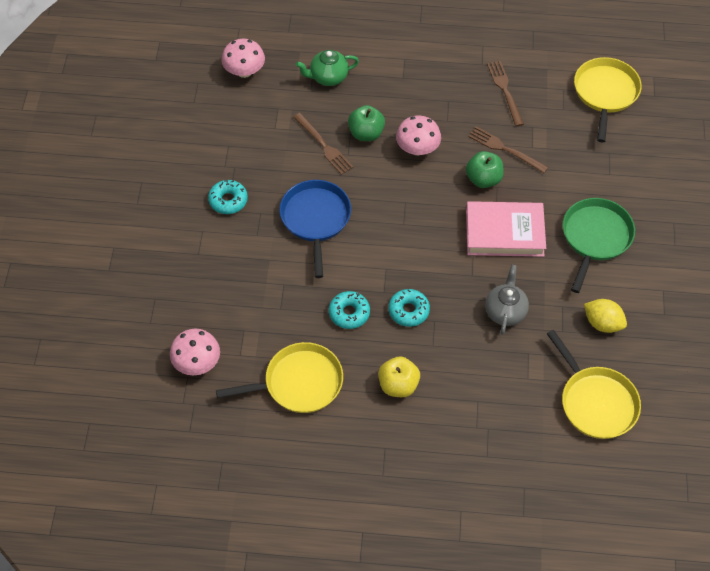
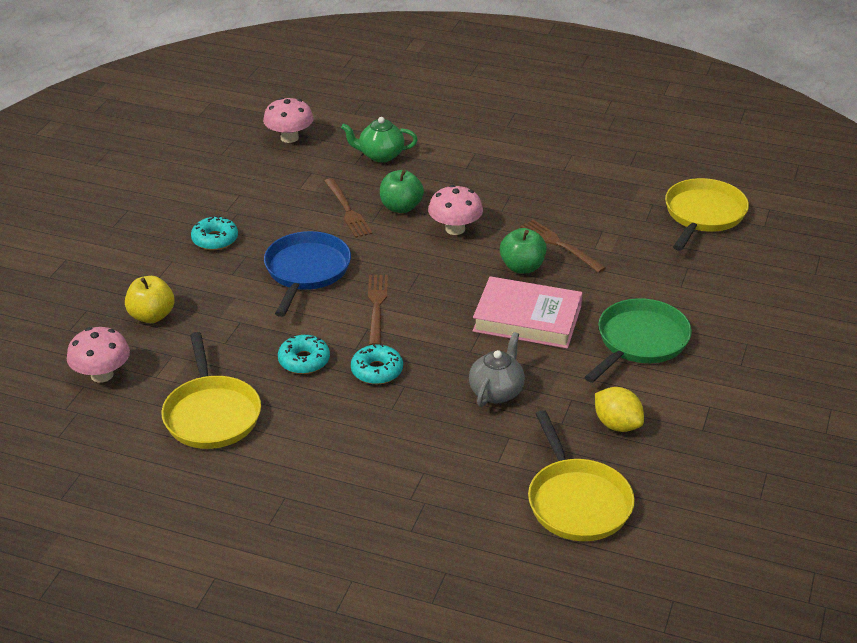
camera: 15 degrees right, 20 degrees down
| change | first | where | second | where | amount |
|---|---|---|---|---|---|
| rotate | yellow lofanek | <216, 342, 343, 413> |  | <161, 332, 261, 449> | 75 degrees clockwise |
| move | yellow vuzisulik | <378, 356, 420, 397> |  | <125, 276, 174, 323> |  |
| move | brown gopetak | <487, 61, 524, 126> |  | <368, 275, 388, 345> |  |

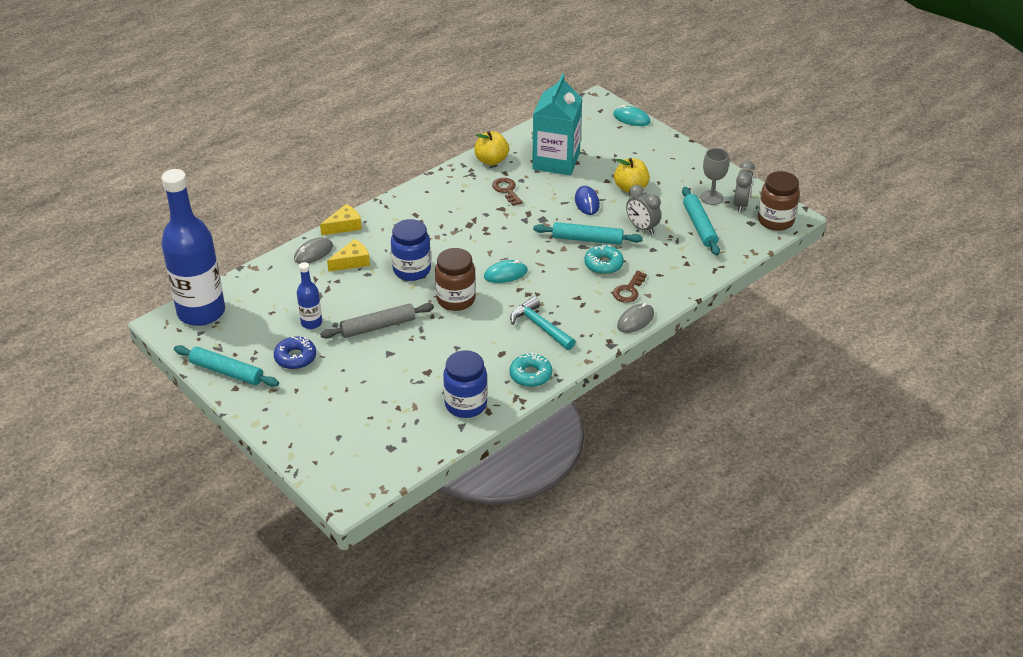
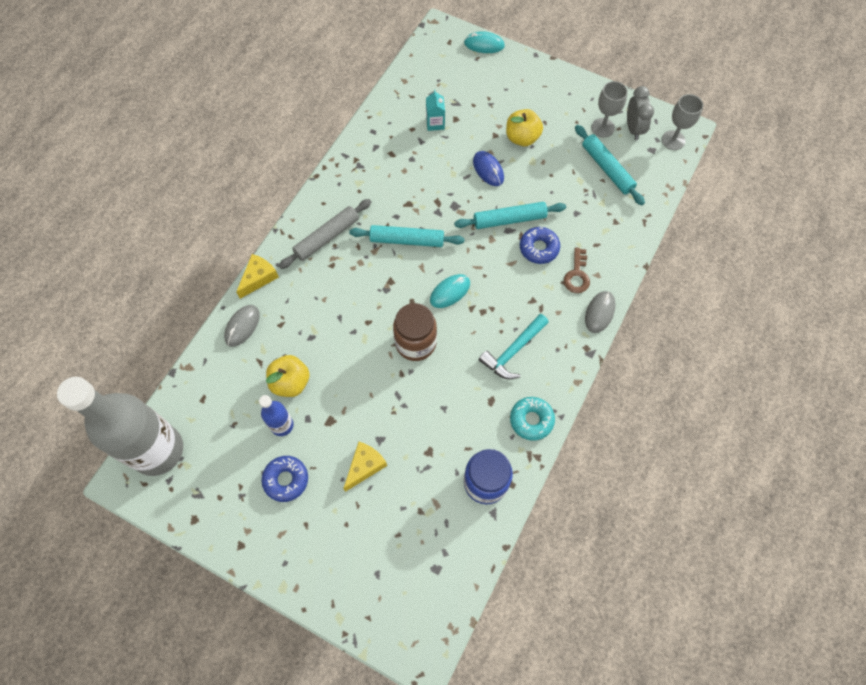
camera: 20 degrees left, 25 degrees up
| change | first | where | second | where | amount |
|---|---|---|---|---|---|
| recolor | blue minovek | <161, 169, 225, 326> | grey minovek | <57, 377, 183, 476> |  |
| move | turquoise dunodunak | <174, 345, 279, 387> |  | <349, 225, 465, 247> |  |
| move | grey dunodunak | <320, 303, 434, 339> |  | <279, 199, 371, 269> |  |
| move | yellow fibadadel | <327, 239, 370, 272> |  | <343, 442, 387, 492> |  |
| delete | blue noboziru | <391, 219, 431, 281> |  |  |  |
| move | yellow vuzisulik | <474, 131, 509, 165> |  | <266, 355, 310, 397> |  |
| delete | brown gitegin | <492, 178, 523, 206> |  |  |  |
| rotate | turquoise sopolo | <510, 296, 576, 350> |  | <479, 314, 549, 379> | 75 degrees counterclockwise |
| resize | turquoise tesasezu | <532, 74, 582, 175> |  | <426, 90, 445, 131> | x0.41 |
| recolor | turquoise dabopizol | <584, 245, 624, 275> | blue dabopizol | <520, 227, 560, 264> |  |
| delete | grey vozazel | <626, 185, 661, 235> |  |  |  |
| replace | brown noboziru | <758, 171, 800, 231> | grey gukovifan | <662, 94, 703, 150> |  |

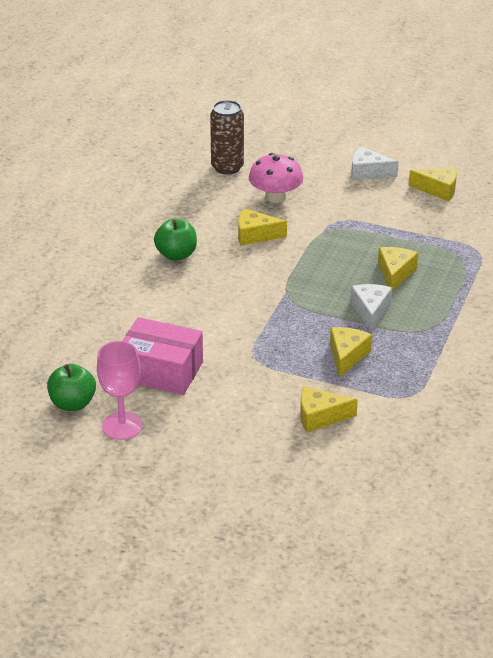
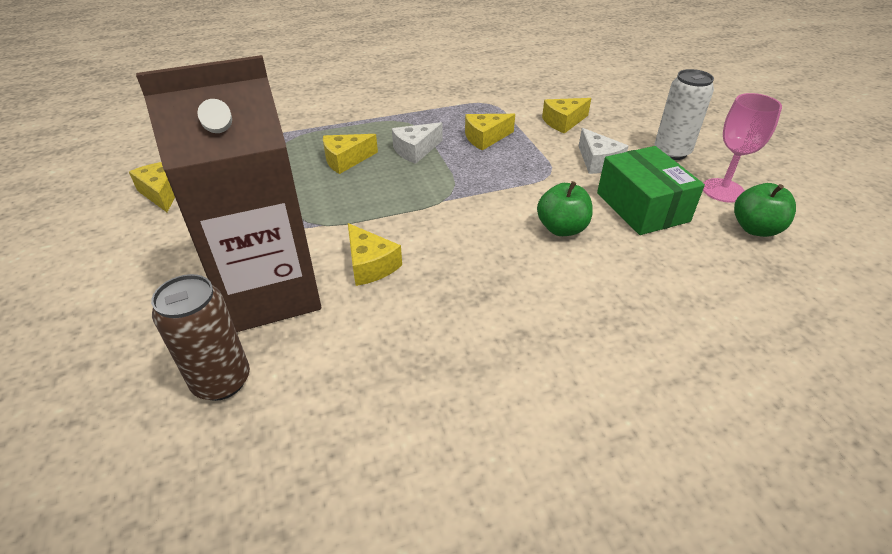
camera: 130 degrees left, 5 degrees up
| change | first | where | second | where | amount |
|---|---|---|---|---|---|
| recolor | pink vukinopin | <123, 317, 203, 395> | green vukinopin | <597, 146, 705, 235> |  |
| move | green vuzisulik | <154, 219, 197, 261> |  | <537, 181, 593, 236> |  |
| replace | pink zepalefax | <249, 153, 303, 203> | brown tesasezu | <136, 55, 321, 332> |  |
| rotate | yellow fibadadel | <300, 386, 358, 432> |  | <542, 98, 591, 134> | 105 degrees clockwise |
| move | white fibadadel | <351, 147, 398, 180> |  | <579, 128, 628, 174> |  |
| insert |  |  | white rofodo | <655, 69, 714, 160> |  |

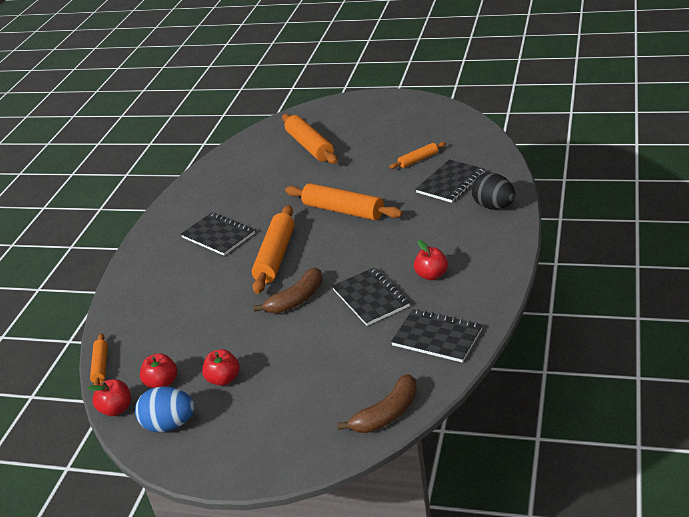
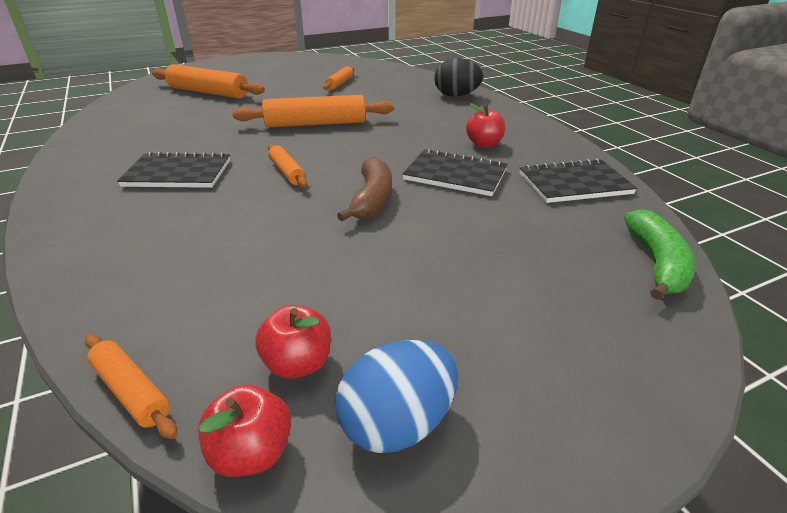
camera: 45 degrees left, 0 degrees up
| change | first | where | second | where | amount |
|---|---|---|---|---|---|
| delete | red vuzisulik | <202, 349, 240, 386> |  |  |  |
| resize | orange dunodunak | <252, 205, 295, 294> |  | <268, 144, 307, 187> | x0.53 |
| recolor | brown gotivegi | <337, 374, 417, 433> | green gotivegi | <624, 209, 695, 300> |  |
| delete | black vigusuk | <415, 159, 485, 203> |  |  |  |

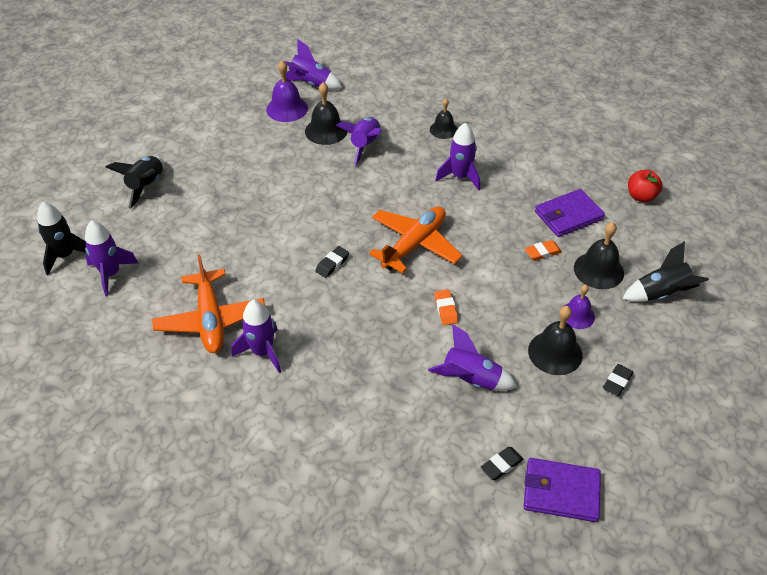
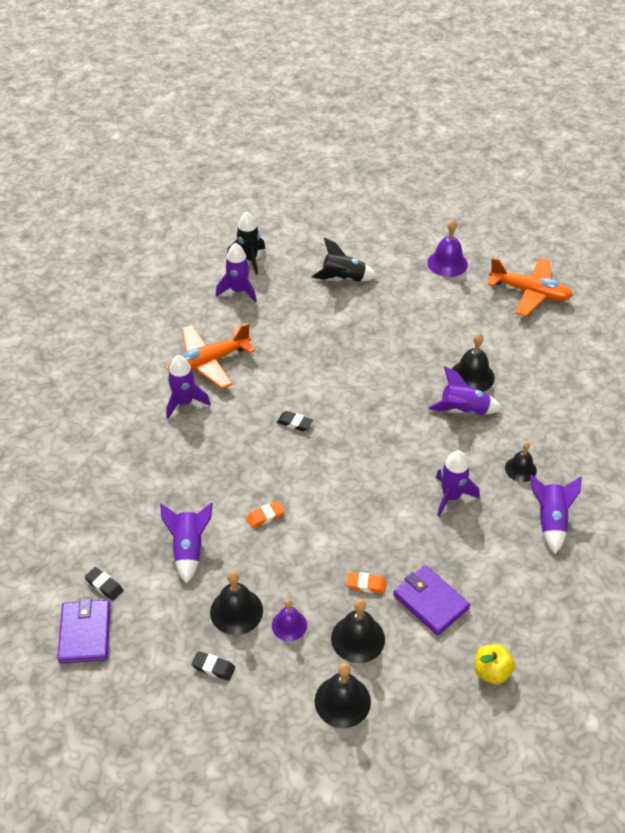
camera: 75 degrees right, 0 degrees up
| change | first | where | second | where | amount |
|---|---|---|---|---|---|
| move | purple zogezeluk | <266, 61, 308, 122> |  | <427, 220, 468, 277> |  |
| move | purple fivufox | <281, 39, 342, 90> |  | <530, 474, 582, 554> |  |
| move | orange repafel | <369, 206, 462, 274> |  | <488, 257, 573, 316> |  |
| rotate | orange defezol | <525, 240, 562, 261> |  | <346, 572, 386, 593> | 45 degrees counterclockwise |
| replace | black fivufox | <622, 241, 709, 302> | black zogezeluk | <315, 663, 371, 728> |  |
| recolor | red vuzisulik | <628, 170, 663, 202> | yellow vuzisulik | <475, 644, 515, 684> |  |

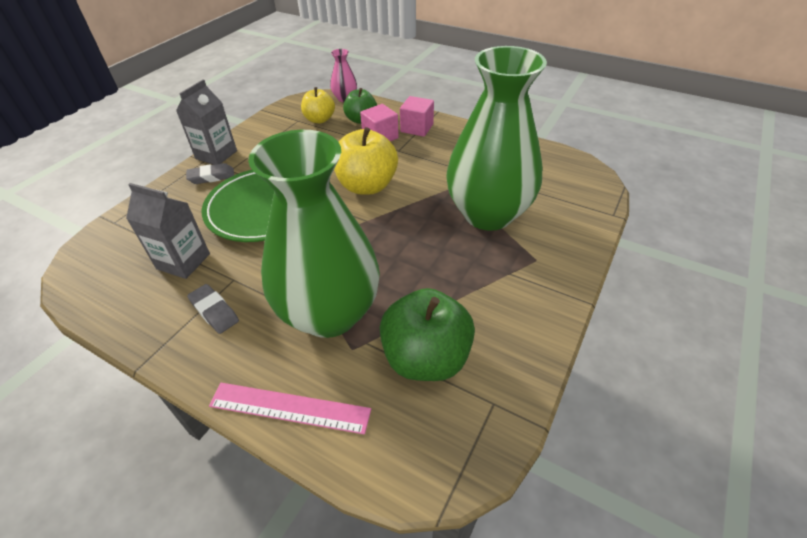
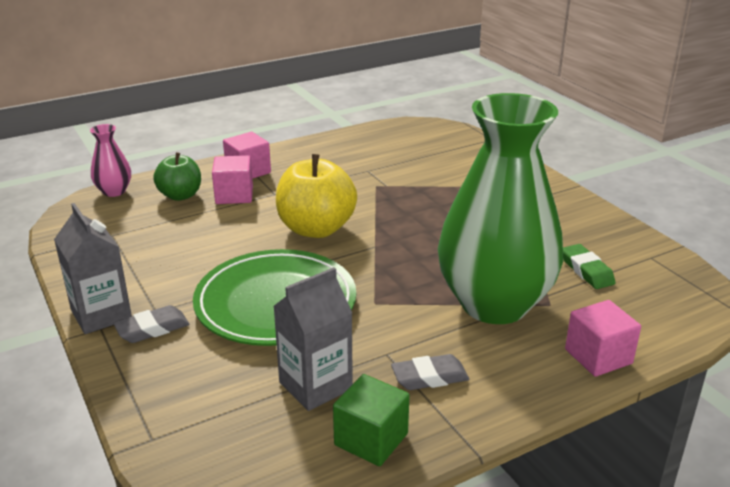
camera: 60 degrees left, 15 degrees down
| change | first | where | second | where | amount |
|---|---|---|---|---|---|
| rotate | grey defezol | <186, 163, 234, 184> |  | <113, 305, 190, 343> | 45 degrees clockwise |
| replace | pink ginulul | <209, 383, 371, 435> | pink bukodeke | <565, 300, 641, 377> |  |
| delete | yellow vuzisulik | <301, 87, 335, 123> |  |  |  |
| replace | green vuzisulik | <380, 288, 475, 381> | green defezol | <563, 244, 615, 289> |  |
| delete | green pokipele | <446, 46, 547, 231> |  |  |  |
| insert |  |  | green bukodeke | <333, 374, 410, 466> |  |

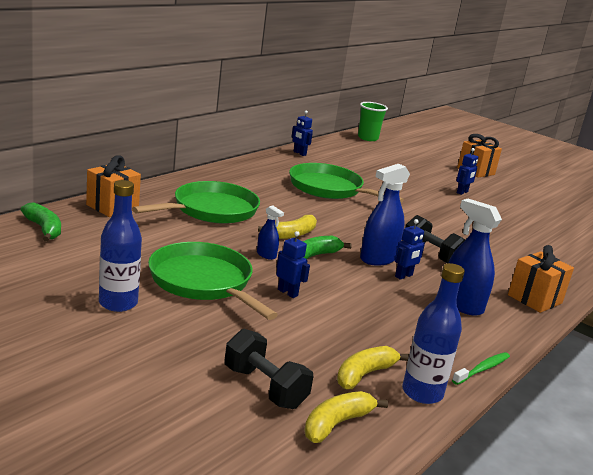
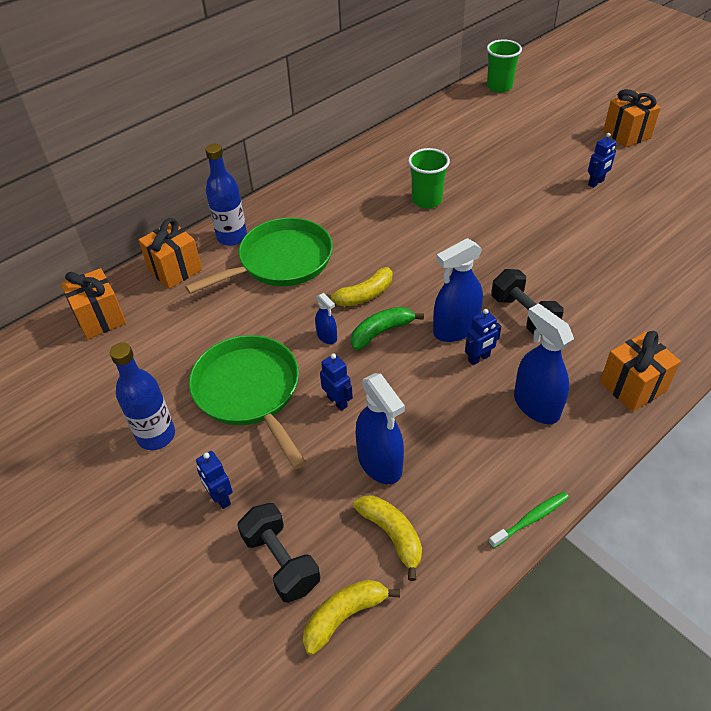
camera: 15 degrees right, 25 degrees up
| change | first | where | second | where | amount |
|---|---|---|---|---|---|
| replace | green gotivegi | <21, 202, 61, 242> | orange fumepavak | <61, 268, 126, 339> |  |
| replace | green lofanek | <289, 163, 404, 203> | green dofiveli | <408, 148, 450, 209> |  |
| move | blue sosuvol | <292, 110, 313, 156> |  | <196, 451, 233, 509> |  |
| rotate | yellow gotivegi | <337, 346, 409, 389> |  | <353, 495, 422, 581> | 90 degrees clockwise |
| move | blue minovek | <402, 263, 465, 404> |  | <205, 144, 247, 246> |  |
| insert |  |  | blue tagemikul | <356, 373, 405, 484> |  |

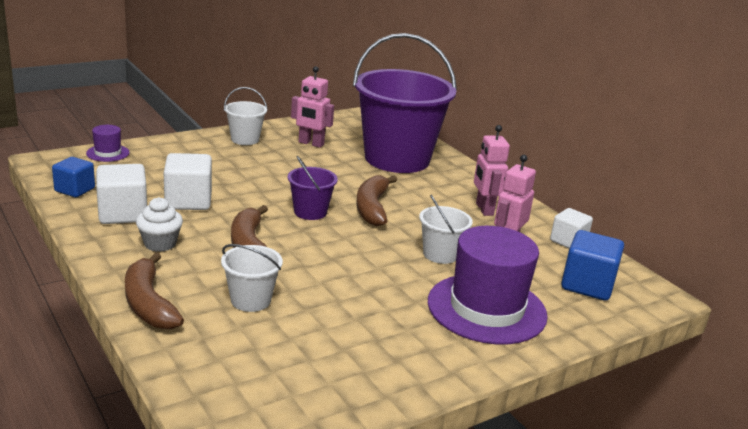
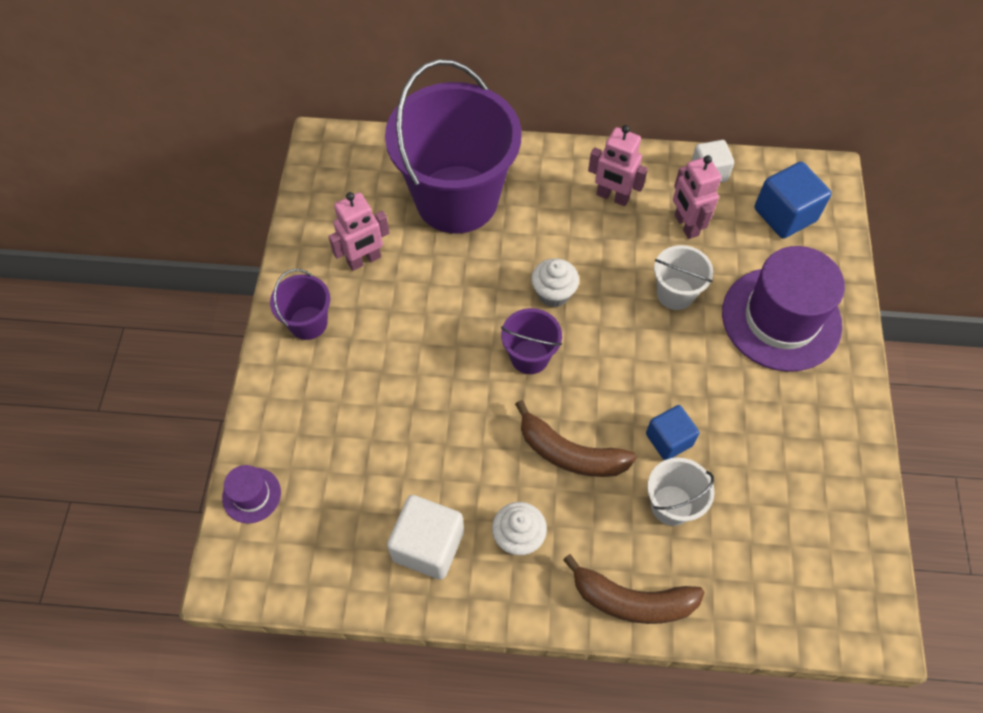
camera: 50 degrees left, 35 degrees up
| change | first | where | second | where | amount |
|---|---|---|---|---|---|
| move | blue bukodeke | <52, 157, 95, 197> |  | <646, 405, 699, 460> |  |
| delete | white bukodeke | <164, 153, 212, 210> |  |  |  |
| recolor | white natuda | <224, 87, 267, 145> | purple natuda | <270, 269, 330, 340> |  |
| replace | brown gotivegi | <356, 175, 397, 226> | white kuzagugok | <531, 258, 579, 307> |  |

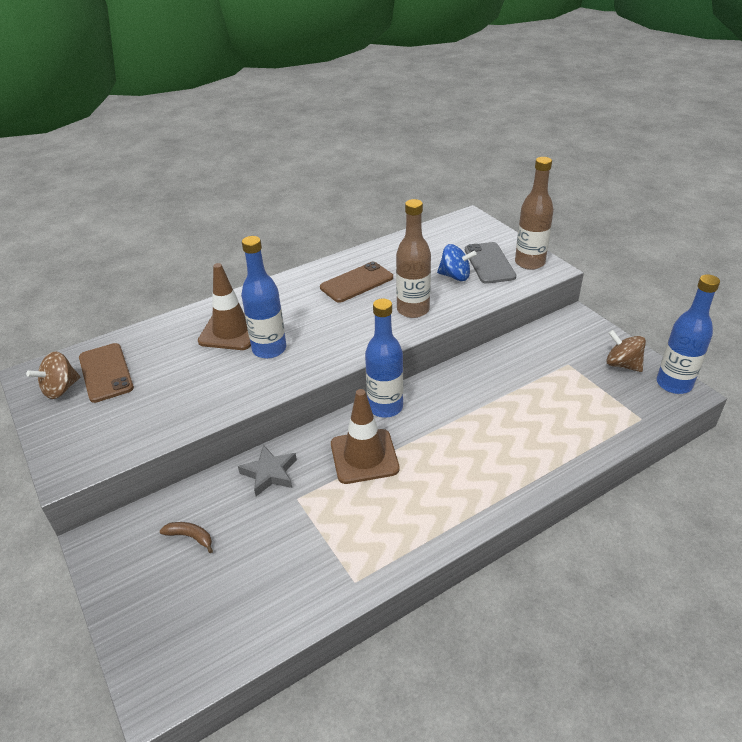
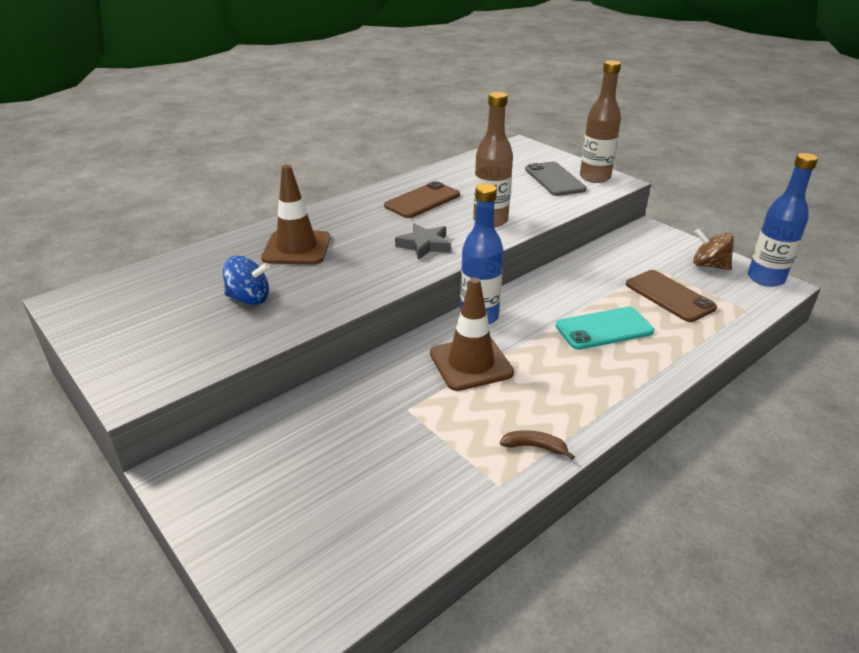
camera: 10 degrees left, 5 degrees down
| change | first | where | second | where | amount |
|---|---|---|---|---|---|
| delete | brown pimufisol | <26, 351, 80, 399> |  |  |  |
| move | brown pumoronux | <79, 343, 134, 403> |  | <626, 270, 717, 322> |  |
| move | brown gotivegi | <160, 522, 213, 553> |  | <500, 430, 575, 460> |  |
| move | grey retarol | <238, 445, 297, 496> |  | <395, 223, 451, 260> |  |
| delete | blue minovek | <241, 236, 286, 359> |  |  |  |
| move | blue pimufisol | <437, 244, 477, 281> |  | <223, 256, 270, 305> |  |
| insert |  |  | turquoise pumoronux | <556, 307, 654, 350> |  |

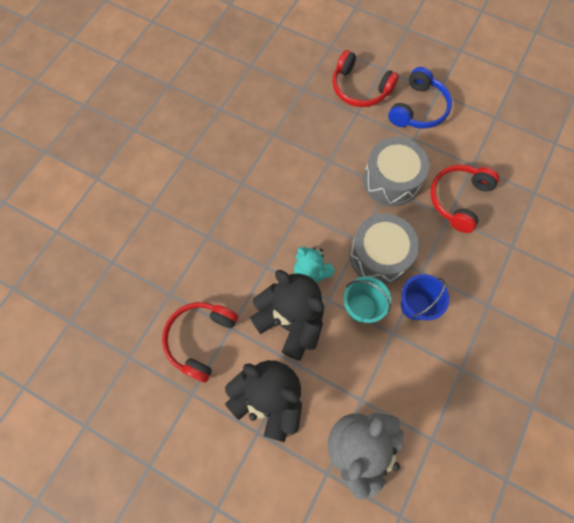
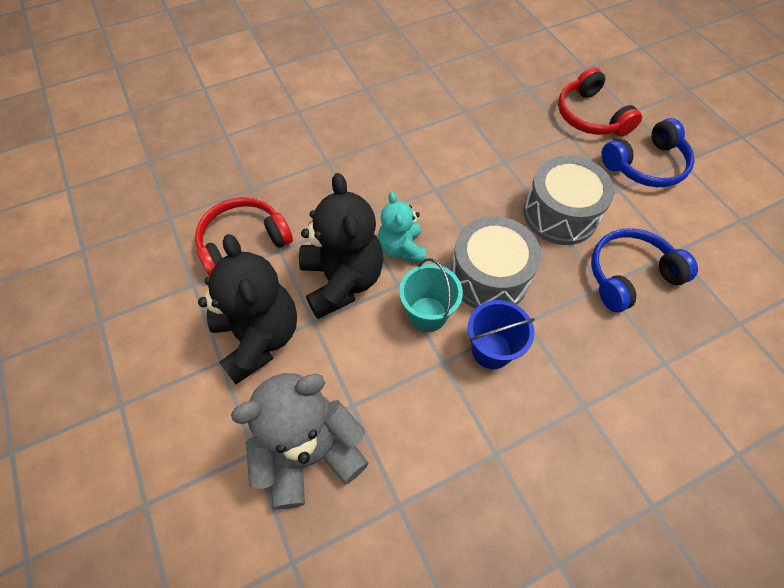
camera: 35 degrees right, 10 degrees down
| change | first | where | second | where | amount |
|---|---|---|---|---|---|
| recolor | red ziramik | <430, 165, 499, 233> | blue ziramik | <591, 228, 698, 312> |  |

